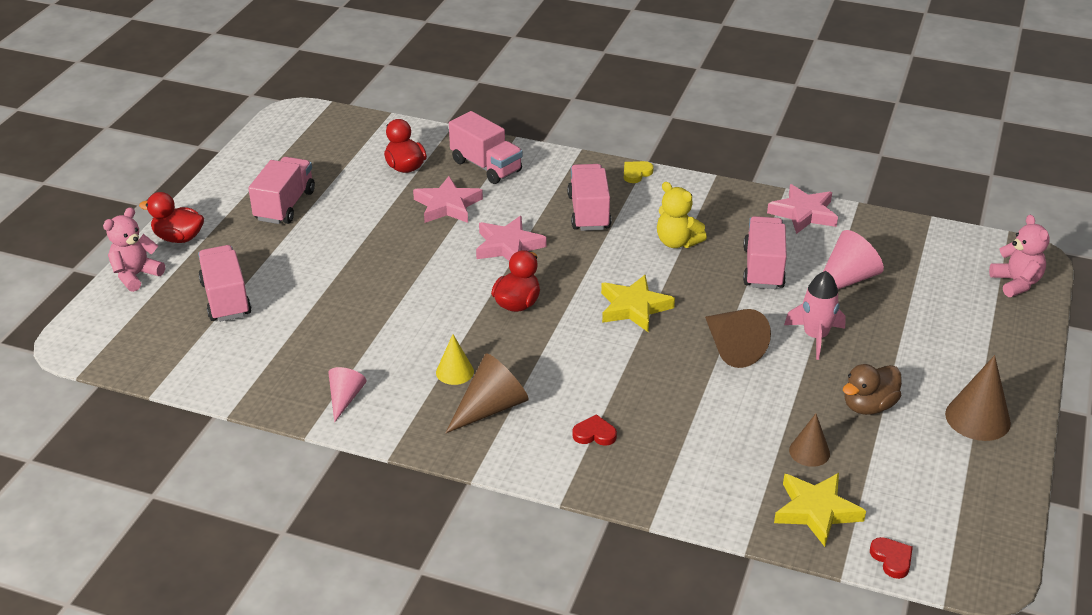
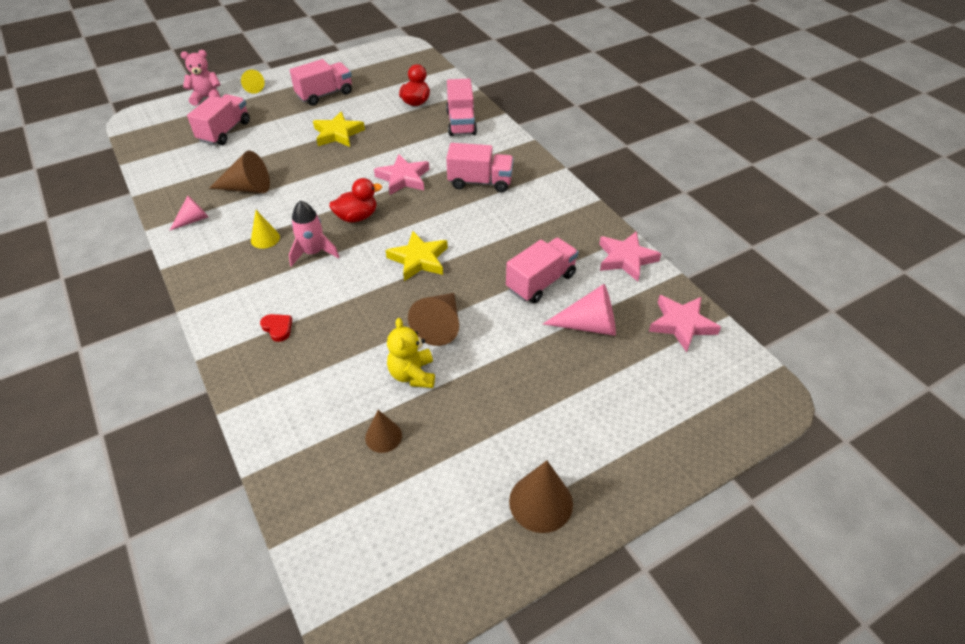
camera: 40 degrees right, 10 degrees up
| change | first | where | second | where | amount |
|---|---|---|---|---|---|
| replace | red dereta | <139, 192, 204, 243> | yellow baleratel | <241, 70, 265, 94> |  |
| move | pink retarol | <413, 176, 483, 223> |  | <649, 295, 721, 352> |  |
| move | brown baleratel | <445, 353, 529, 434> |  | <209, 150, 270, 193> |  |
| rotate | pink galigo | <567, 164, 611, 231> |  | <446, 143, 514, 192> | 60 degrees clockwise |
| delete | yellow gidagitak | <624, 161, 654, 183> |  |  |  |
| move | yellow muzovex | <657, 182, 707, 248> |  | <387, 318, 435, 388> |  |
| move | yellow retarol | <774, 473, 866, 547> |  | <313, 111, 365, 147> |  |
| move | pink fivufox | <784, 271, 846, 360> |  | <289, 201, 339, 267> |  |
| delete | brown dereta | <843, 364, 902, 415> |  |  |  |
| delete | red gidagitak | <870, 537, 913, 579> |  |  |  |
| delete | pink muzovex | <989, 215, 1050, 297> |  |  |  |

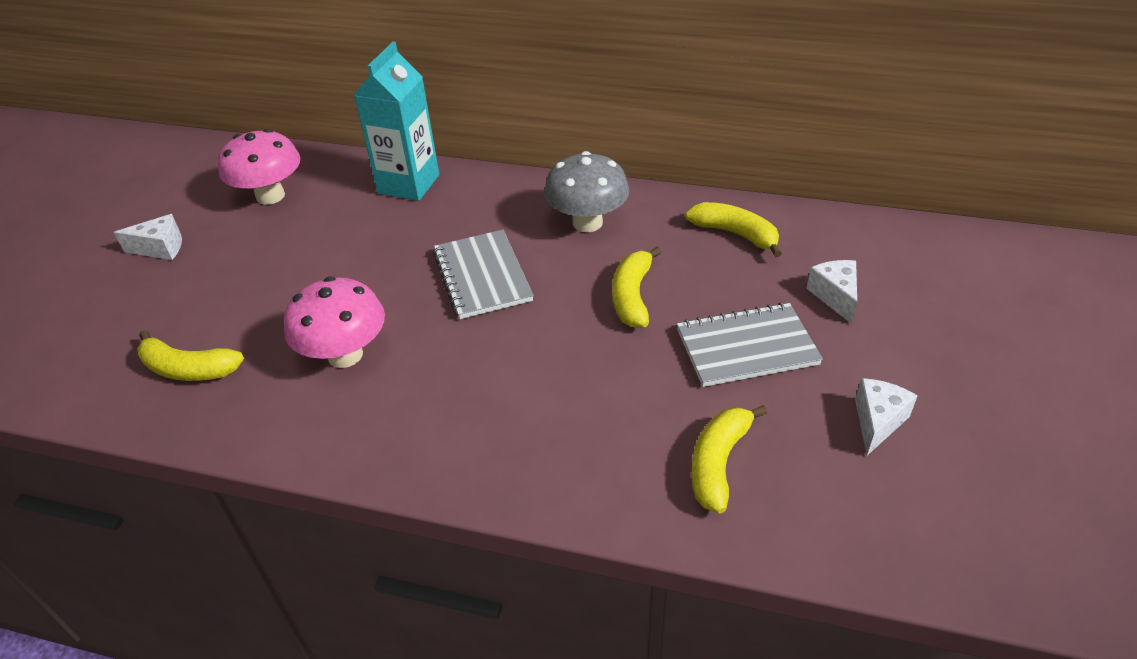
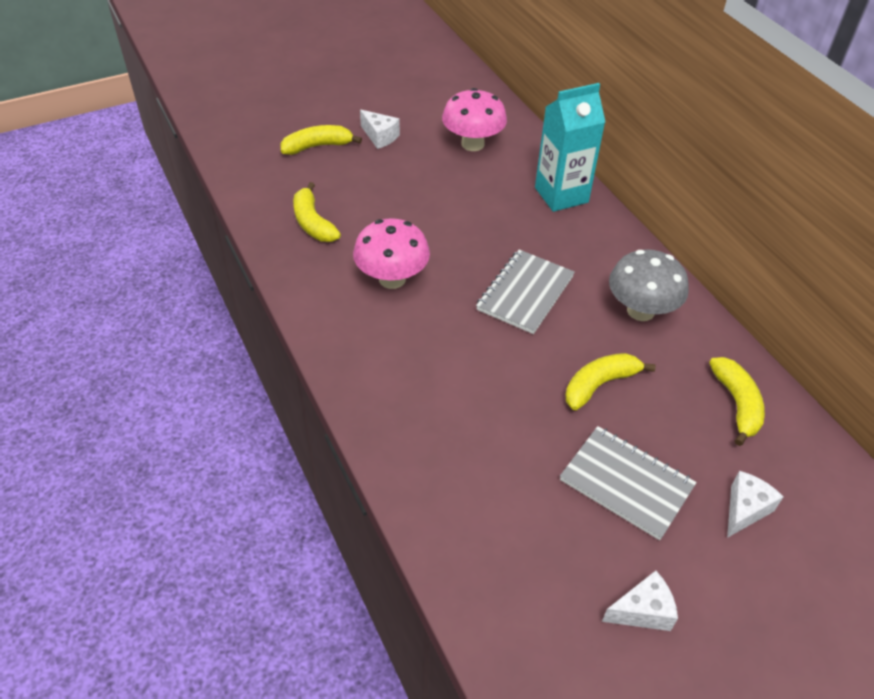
camera: 45 degrees right, 5 degrees up
| change | first | where | second | where | amount |
|---|---|---|---|---|---|
| move | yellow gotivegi | <691, 405, 767, 514> |  | <281, 125, 362, 155> |  |

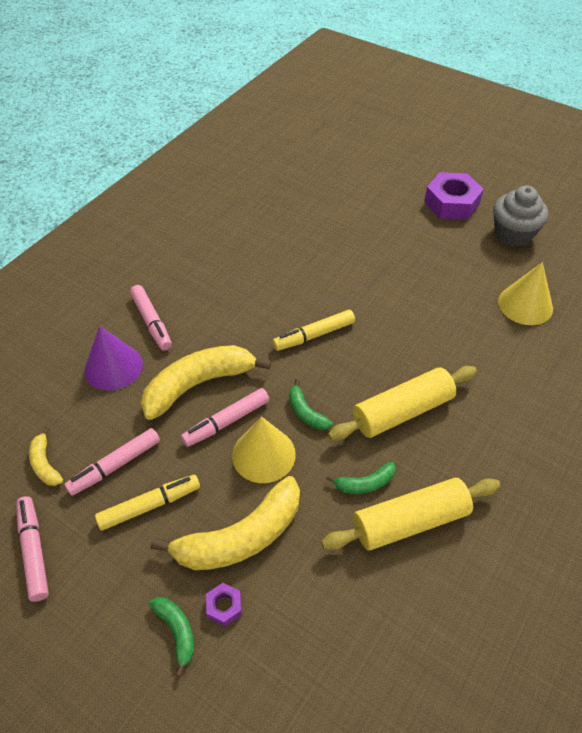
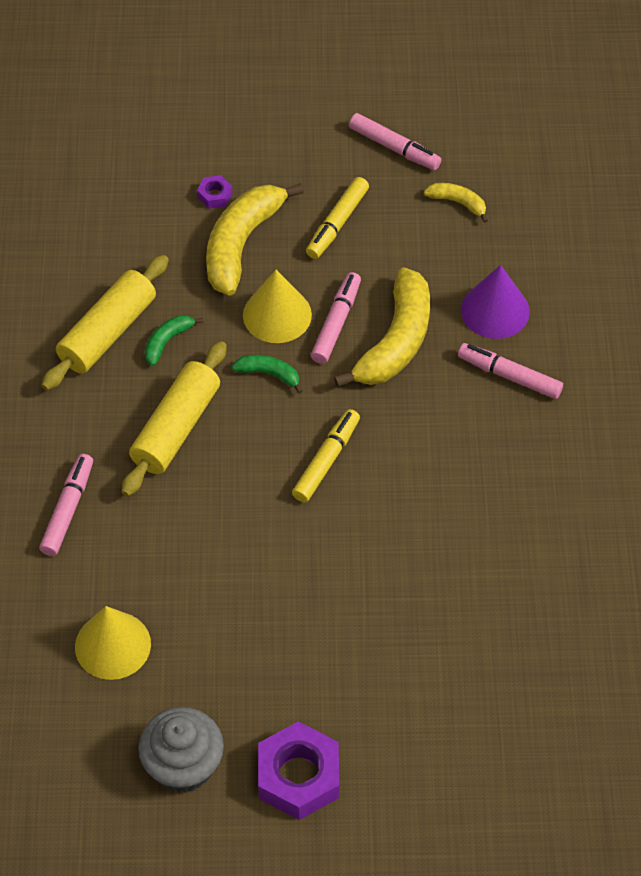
camera: 145 degrees right, 5 degrees up
| change | first | where | second | where | amount |
|---|---|---|---|---|---|
| move | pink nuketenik | <64, 428, 160, 496> |  | <39, 454, 93, 556> |  |
| delete | green gotivegi | <149, 597, 194, 677> |  |  |  |

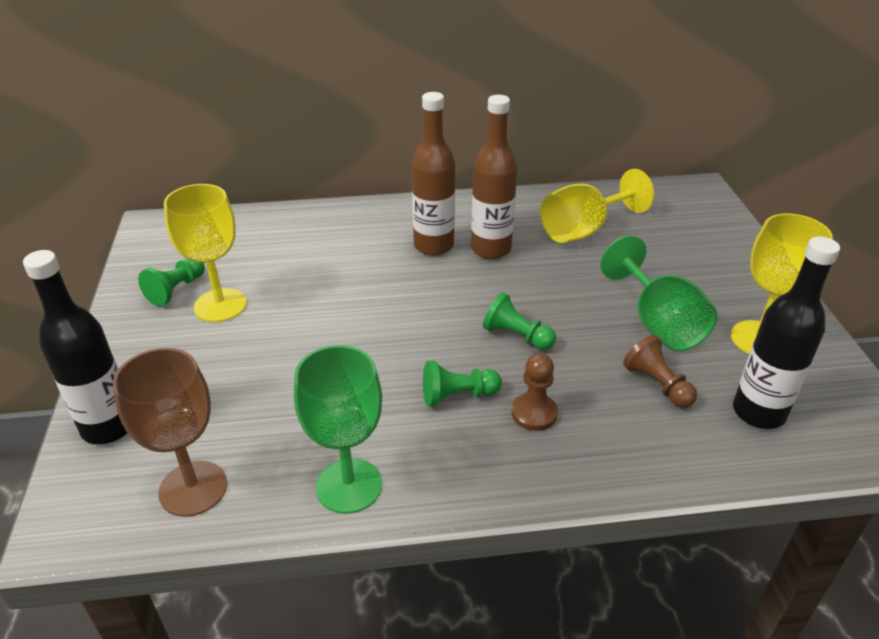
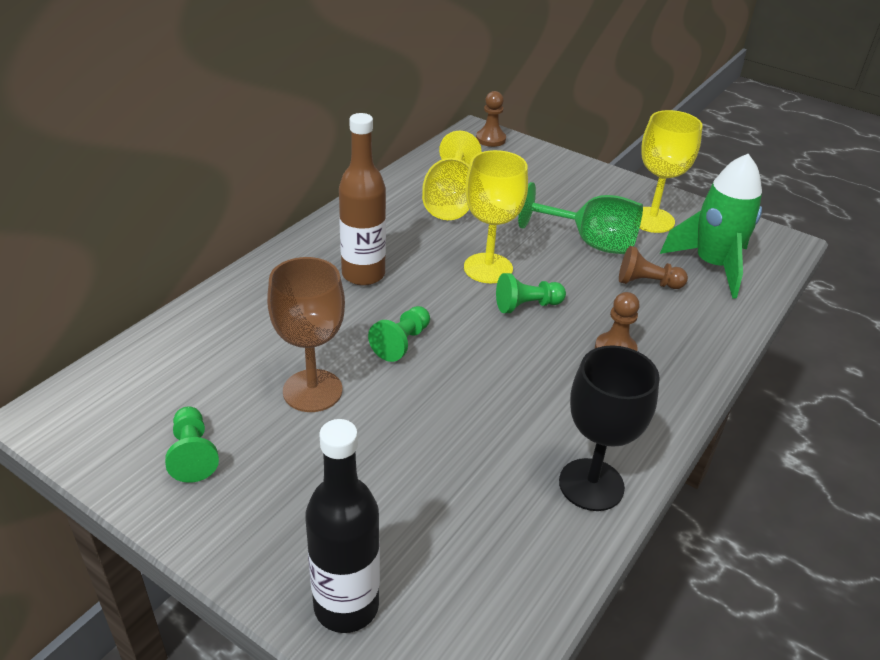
camera: 50 degrees left, 0 degrees up
| change | first | where | second | where | amount |
|---|---|---|---|---|---|
| move | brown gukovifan | <113, 348, 227, 517> |  | <267, 257, 345, 412> |  |
| move | yellow gukovifan | <164, 184, 247, 322> |  | <464, 150, 528, 283> |  |
| recolor | green gukovifan | <294, 345, 382, 514> | black gukovifan | <559, 345, 660, 511> |  |
| move | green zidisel | <423, 361, 502, 407> |  | <368, 306, 430, 362> |  |
| delete | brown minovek | <471, 95, 517, 259> |  |  |  |
| replace | black minovek | <733, 237, 840, 429> | green fivufox | <660, 154, 762, 299> |  |
| insert |  |  | brown zidisel | <476, 91, 506, 147> |  |

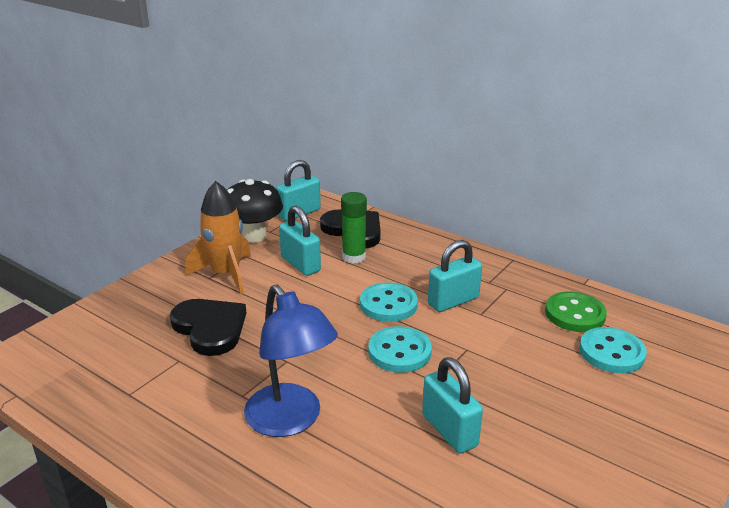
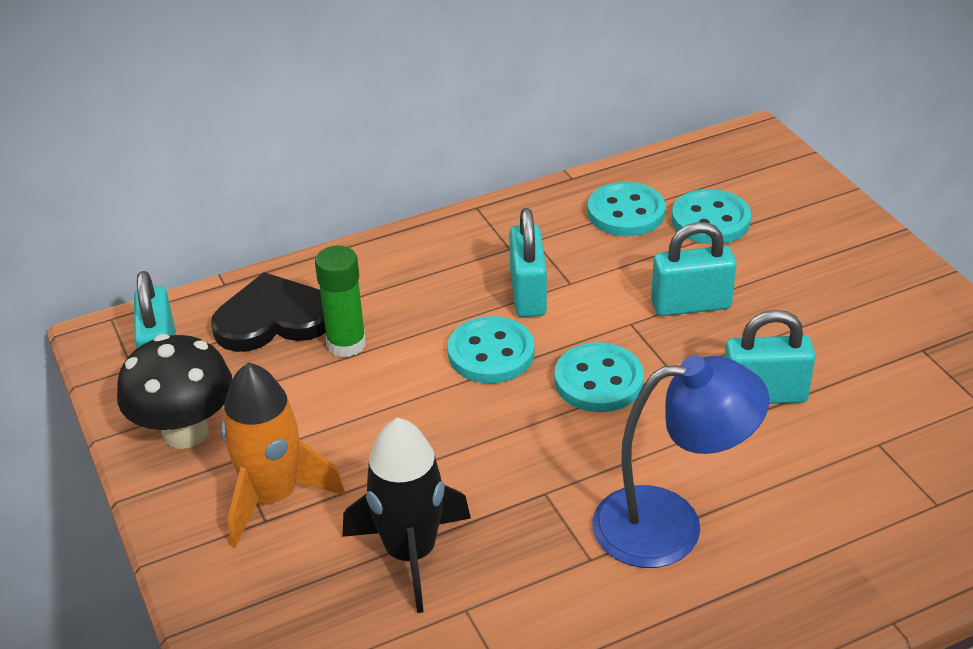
camera: 60 degrees left, 10 degrees up
| change | first | where | second | where | amount |
|---|---|---|---|---|---|
| replace | black gidagitak | <170, 299, 246, 356> | black fivufox | <342, 418, 471, 613> |  |
| move | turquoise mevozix | <279, 205, 321, 276> |  | <651, 222, 737, 316> |  |
| recolor | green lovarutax | <545, 291, 607, 332> | turquoise lovarutax | <587, 182, 666, 236> |  |

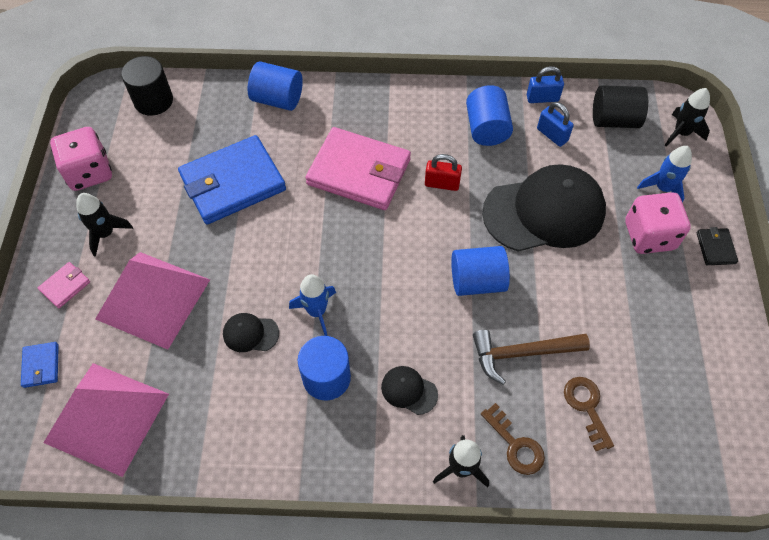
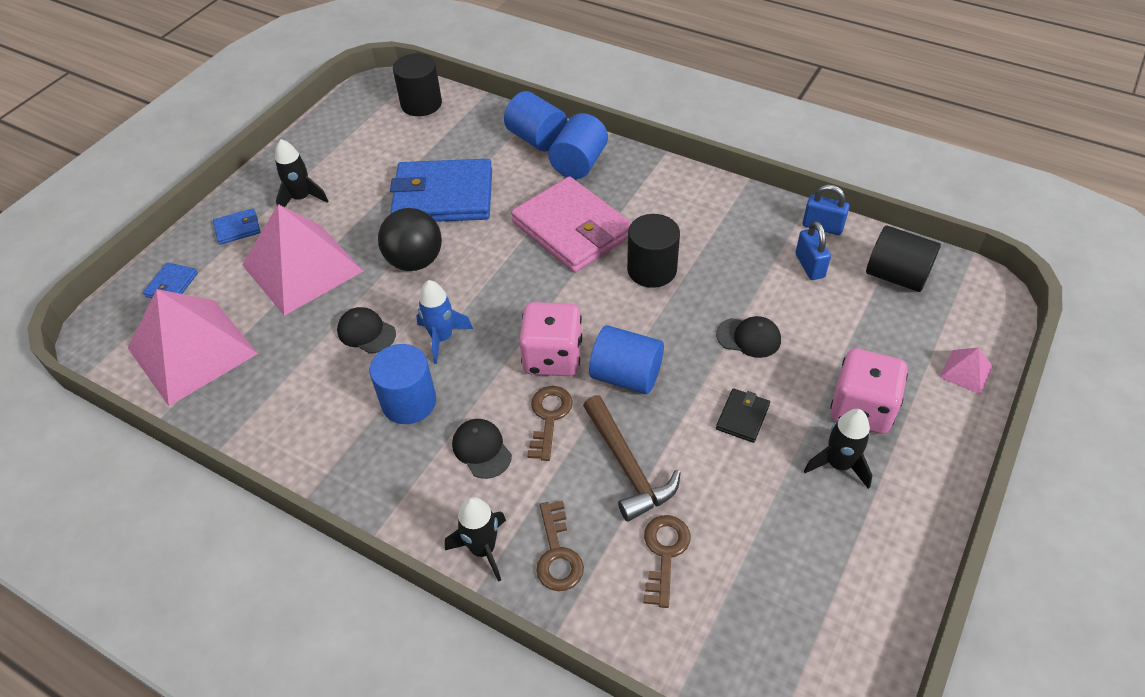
camera: 30 degrees right, 10 degrees down
| change | first | where | second | where | amount |
|---|---|---|---|---|---|
| recolor | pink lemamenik | <38, 262, 90, 308> | blue lemamenik | <213, 208, 261, 244> |  |
| move | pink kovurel | <50, 127, 112, 191> |  | <519, 302, 582, 376> |  |
| replace | red mevozix | <425, 154, 462, 191> | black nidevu | <627, 214, 680, 288> |  |
| move | blue nidevu | <466, 85, 513, 146> |  | <548, 113, 608, 179> |  |
| rotate | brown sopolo | <473, 330, 590, 385> |  | <583, 395, 681, 522> | 135 degrees counterclockwise |
| resize | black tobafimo | <482, 164, 606, 252> |  | <716, 316, 781, 358> | x0.42 |
| delete | blue fivufox | <637, 146, 692, 203> |  |  |  |
| move | black fivufox | <665, 88, 710, 147> |  | <804, 409, 872, 489> |  |
| move | black lemamenik | <696, 227, 738, 265> |  | <716, 388, 770, 443> |  |
| insert |  |  | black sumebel | <378, 208, 442, 271> |  |
| insert |  |  | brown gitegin | <528, 386, 573, 461> |  |
| insert |  |  | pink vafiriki | <939, 347, 993, 395> |  |

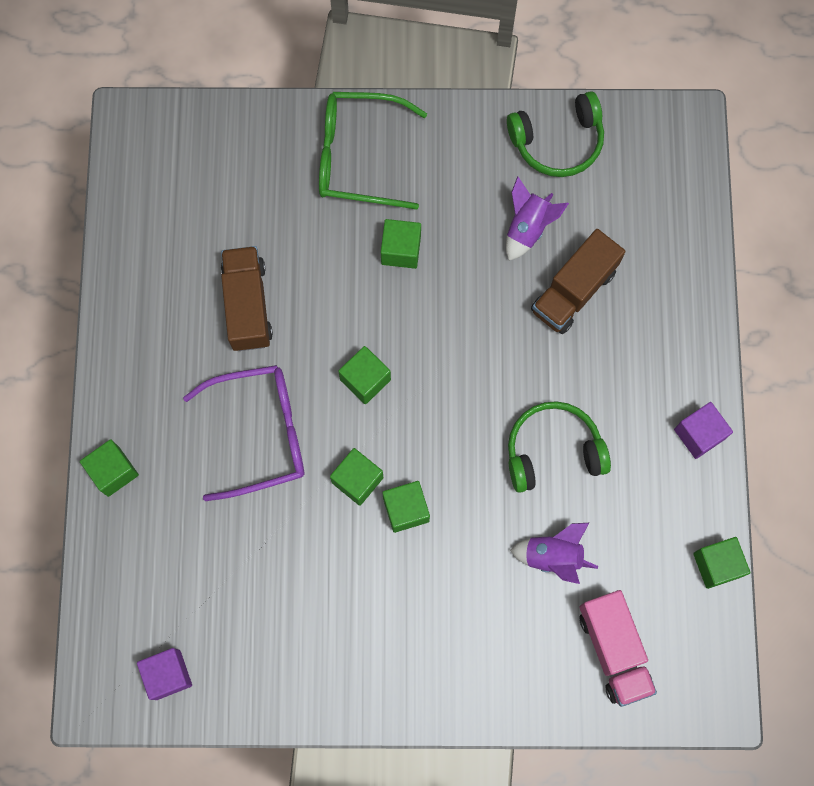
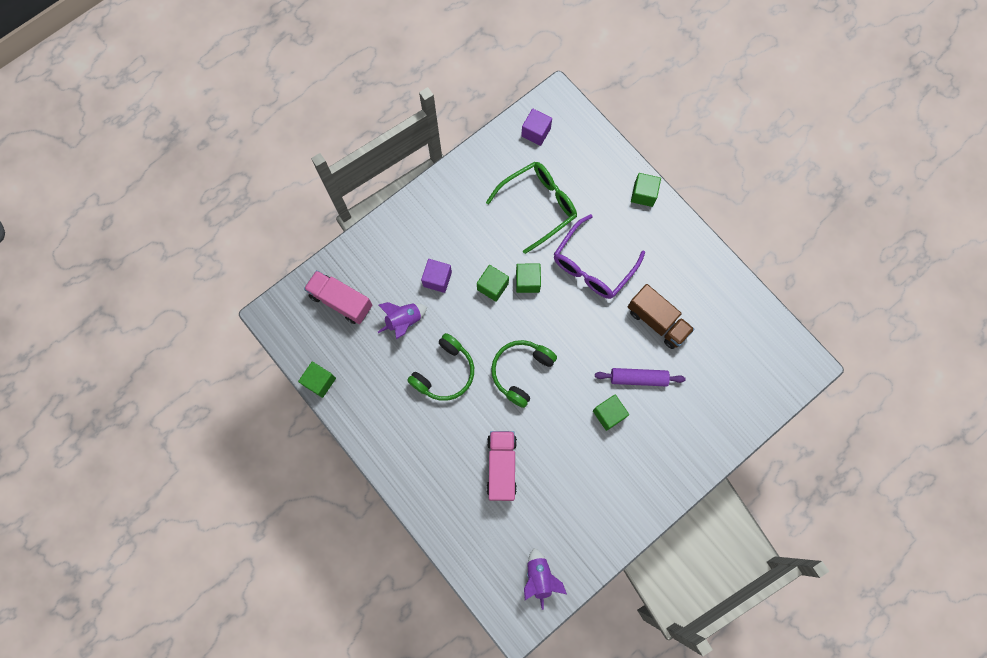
camera: 140 degrees right, 0 degrees up
| change | first | where | second | where | amount |
|---|---|---|---|---|---|
| move | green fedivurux | <319, 92, 427, 209> |  | <486, 162, 577, 254> |  |
| delete | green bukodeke | <338, 346, 391, 404> |  |  |  |
| move | purple fivufox | <506, 176, 569, 261> |  | <524, 548, 567, 610> |  |
| move | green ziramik | <507, 91, 604, 177> |  | <491, 340, 557, 408> |  |
| recolor | brown galigo | <531, 229, 626, 334> | pink galigo | <487, 431, 517, 501> |  |
| move | purple bukodeke | <674, 402, 733, 459> |  | <421, 259, 452, 293> |  |
| insert |  |  | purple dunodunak | <595, 368, 686, 386> |  |

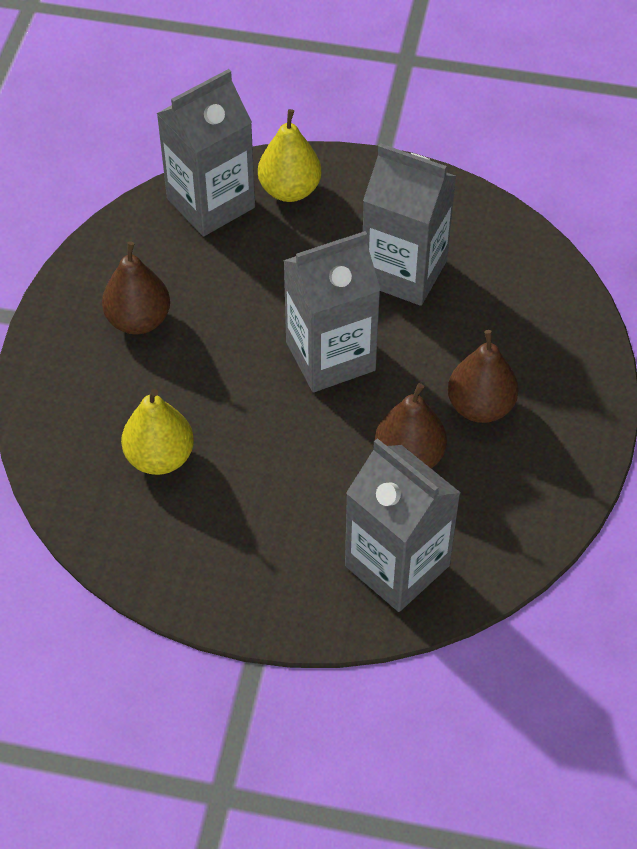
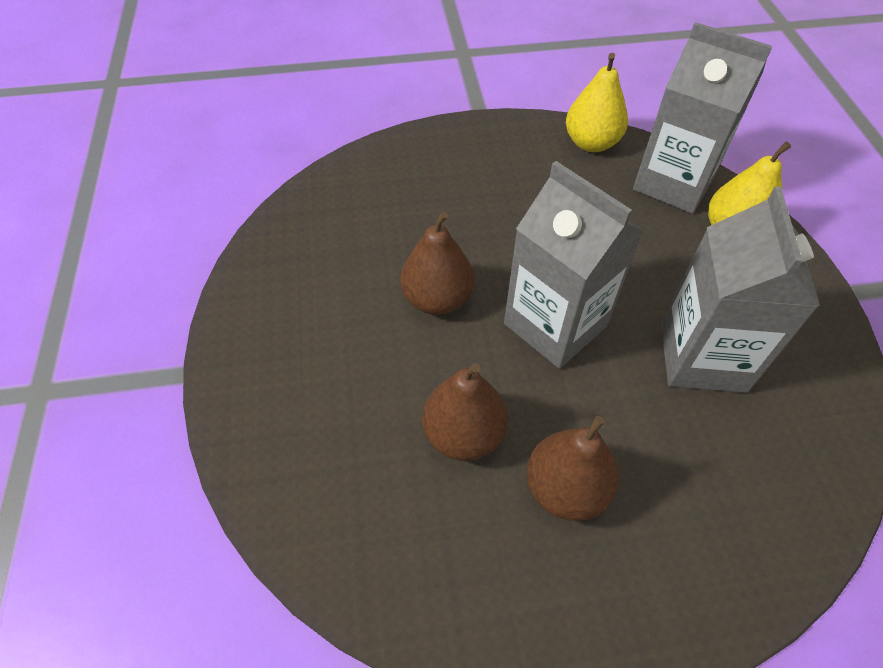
camera: 70 degrees right, 0 degrees up
| change | first | where | second | where | amount |
|---|---|---|---|---|---|
| move | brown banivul | <102, 241, 170, 335> |  | <400, 212, 474, 315> |  |
| move | yellow banivul | <121, 389, 194, 475> |  | <566, 53, 628, 152> |  |
| delete | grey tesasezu | <345, 438, 461, 612> |  |  |  |

